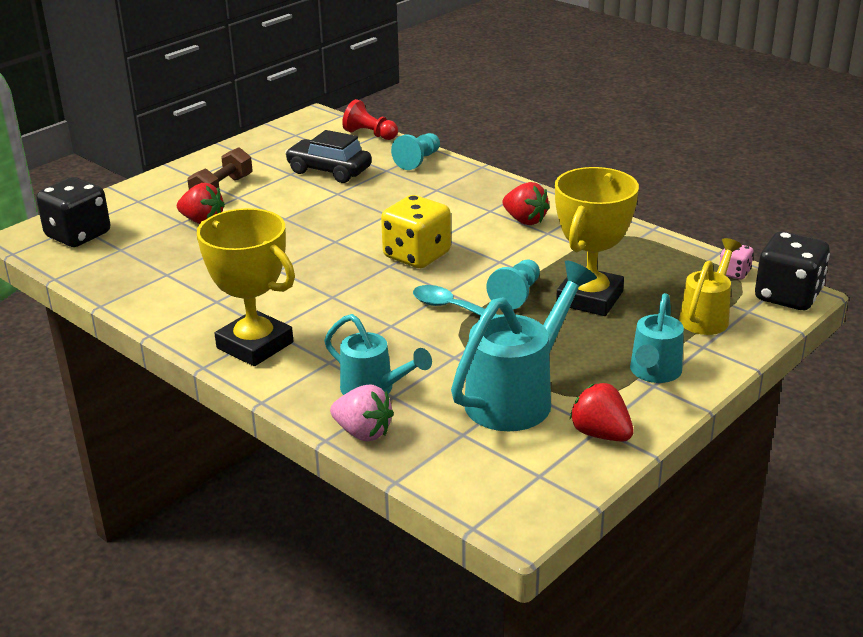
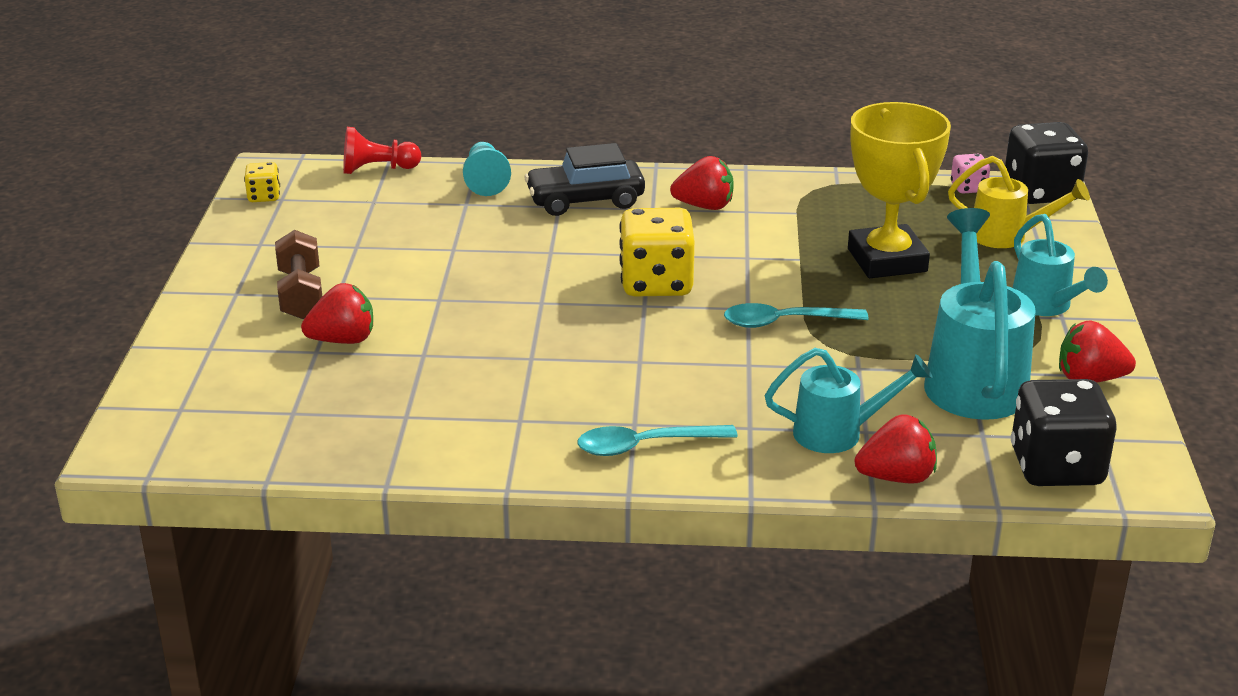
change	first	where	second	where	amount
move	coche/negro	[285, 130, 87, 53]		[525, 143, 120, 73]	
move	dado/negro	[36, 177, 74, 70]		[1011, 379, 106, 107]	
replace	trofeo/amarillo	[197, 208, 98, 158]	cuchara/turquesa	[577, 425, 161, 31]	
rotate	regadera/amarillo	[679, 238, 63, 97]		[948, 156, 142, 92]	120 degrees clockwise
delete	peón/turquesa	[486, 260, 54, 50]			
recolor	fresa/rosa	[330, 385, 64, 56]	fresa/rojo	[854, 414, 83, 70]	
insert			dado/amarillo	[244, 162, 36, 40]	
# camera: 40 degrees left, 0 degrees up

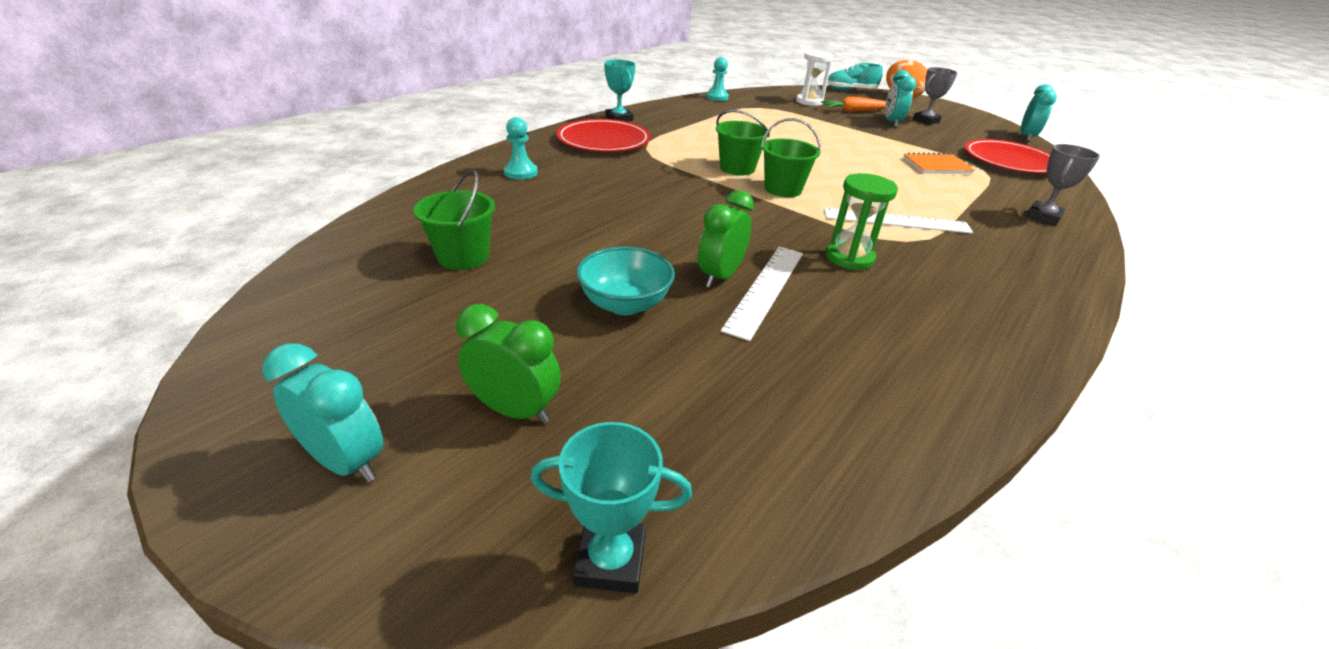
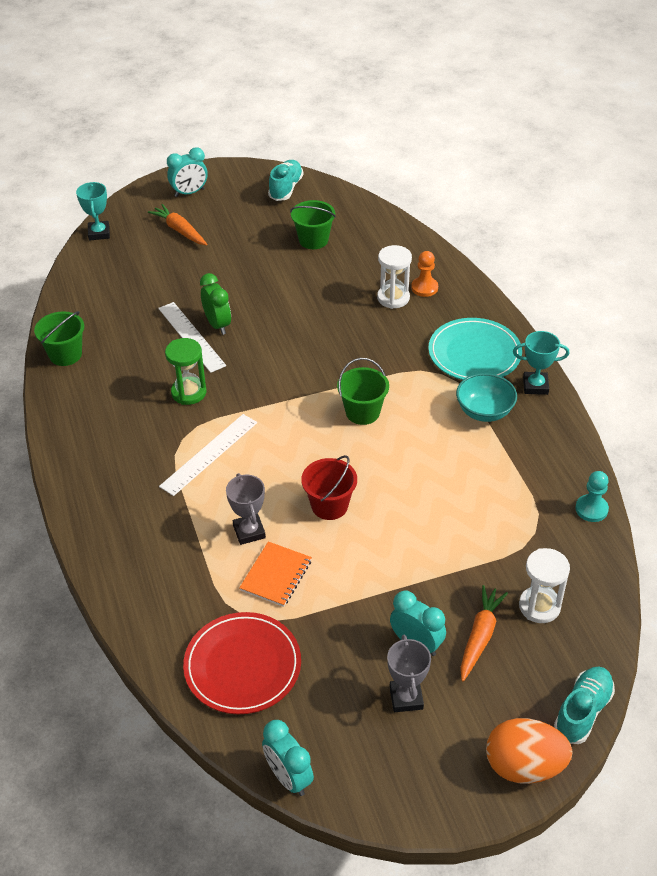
change	first	where	second	where	amount
recolor	peón/turquesa	[504, 117, 34, 63]	peón/naranja	[411, 251, 27, 46]	
move	balde/verde	[761, 118, 60, 79]		[34, 311, 50, 55]	
recolor	plato/rojo	[556, 119, 95, 33]	plato/turquesa	[428, 318, 94, 62]	
move	trofeo/gris	[1026, 144, 74, 82]		[226, 473, 40, 72]	
move	cuenco/turquesa	[576, 247, 99, 68]		[456, 373, 61, 49]	
replace	despertador/verde	[456, 304, 105, 119]	zanahoria/naranja	[148, 204, 59, 41]	
rotate	trofeo/turquesa	[530, 422, 162, 172]		[76, 182, 34, 58]	45 degrees counterclockwise
insert			zapato/turquesa	[268, 160, 35, 41]	
insert			reloj de arena/blanco	[377, 245, 35, 64]	
insert			balde/rojo	[301, 455, 56, 65]	
# camera: 125 degrees right, 10 degrees up

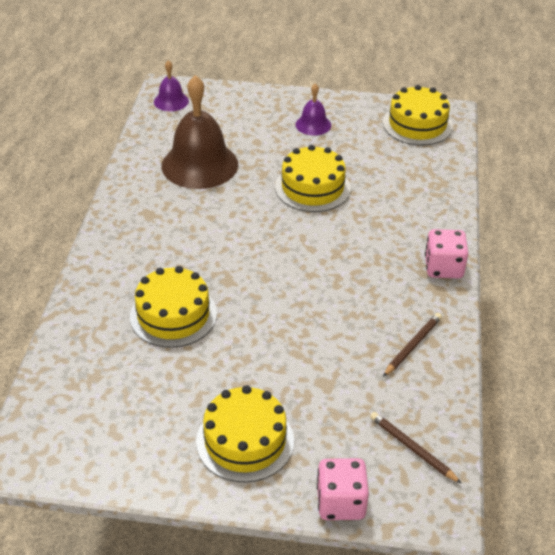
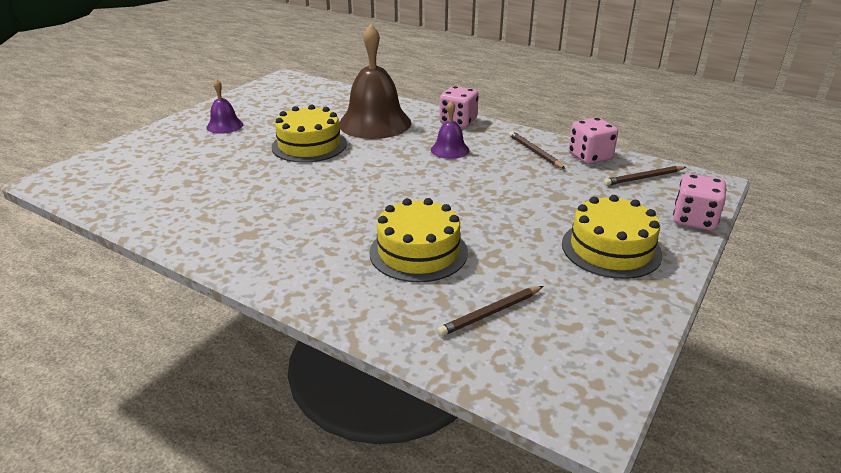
change	first	where	second	where	amount
move	campana/morado	[154, 60, 35, 51]		[431, 100, 38, 59]	
move	campana/marrón	[162, 75, 76, 114]		[339, 24, 72, 115]	
delete	tarta/amarillo	[383, 85, 70, 60]			
insert			dado/rosa	[568, 117, 50, 47]	
insert			lápiz/marrón	[437, 286, 106, 50]	
# camera: 65 degrees left, 10 degrees down

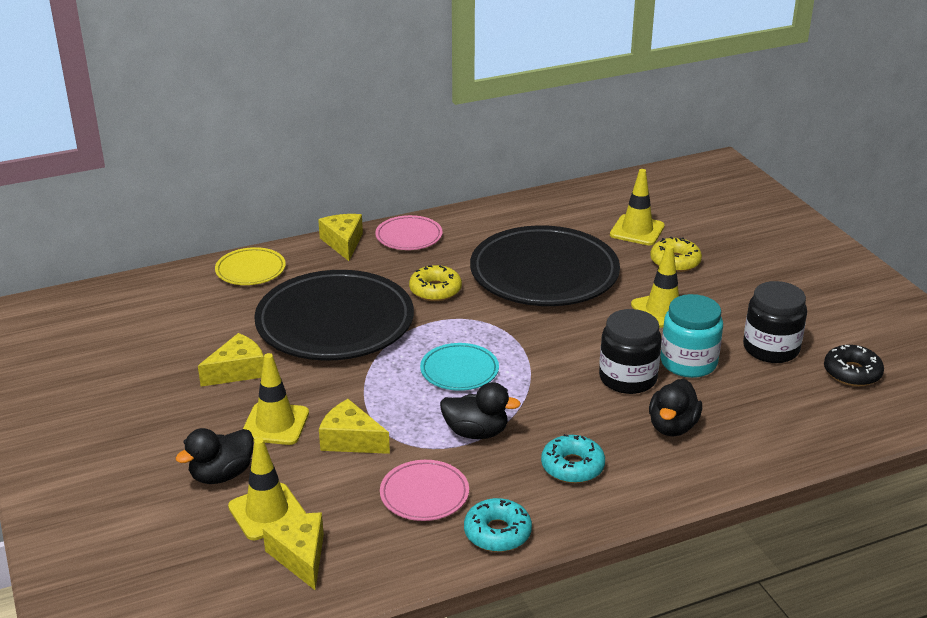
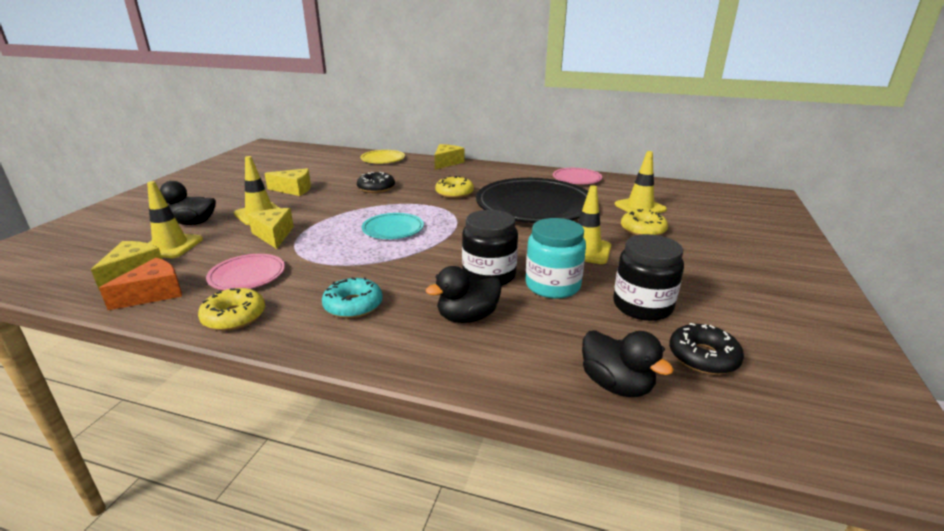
change	first	where	second	where	amount
move	plato/rosa	[375, 215, 68, 35]		[553, 168, 49, 16]	
replace	plato/negro	[254, 270, 160, 90]	rosquilla/negro	[357, 172, 38, 21]	
move	pato/negro	[440, 382, 81, 57]		[582, 331, 92, 66]	
recolor	rosquilla/turquesa	[464, 498, 68, 54]	rosquilla/amarillo	[198, 288, 67, 43]	
insert			queso/naranja	[99, 258, 83, 52]	
# camera: 40 degrees right, 5 degrees down

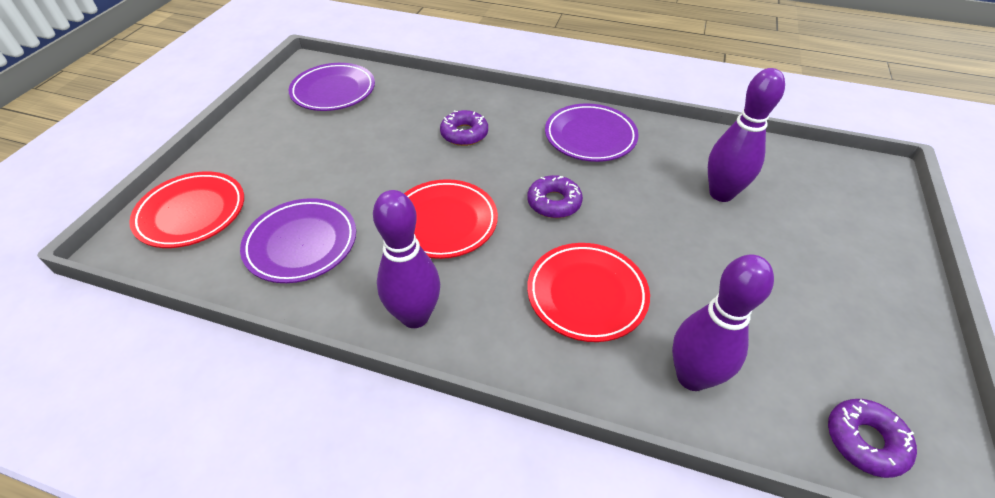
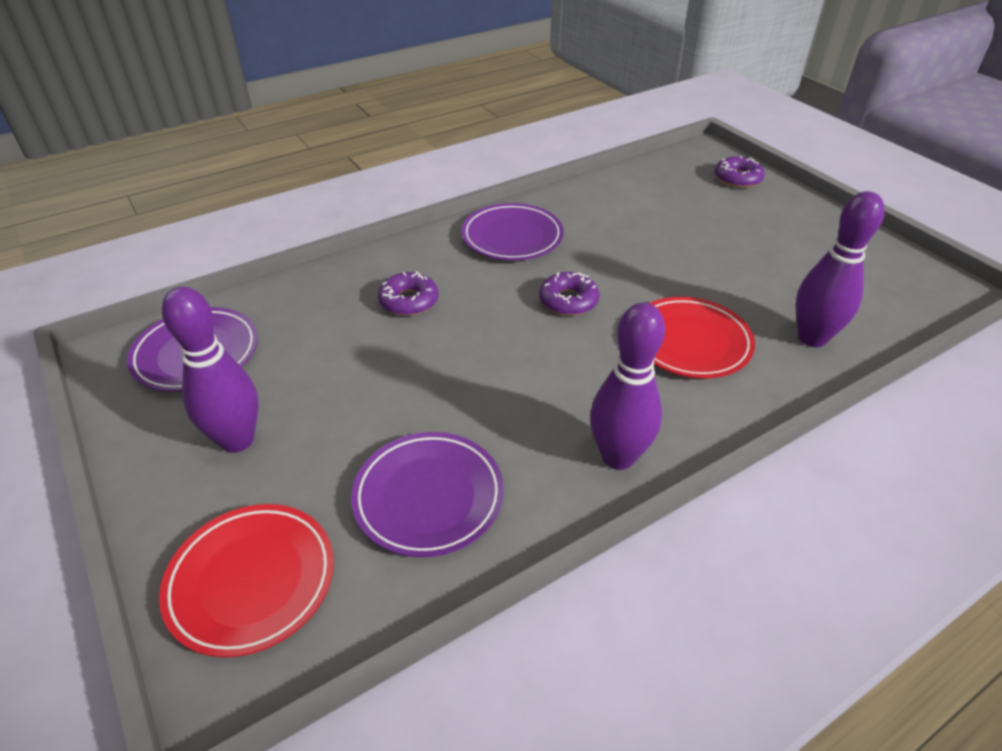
change	first	where	second	where	amount
move	bolo/morado	[708, 68, 77, 134]		[162, 286, 97, 167]	
delete	plato/rojo	[404, 179, 94, 80]			
move	rosquilla/morado	[828, 399, 89, 79]		[715, 156, 49, 32]	
# camera: 50 degrees left, 5 degrees down

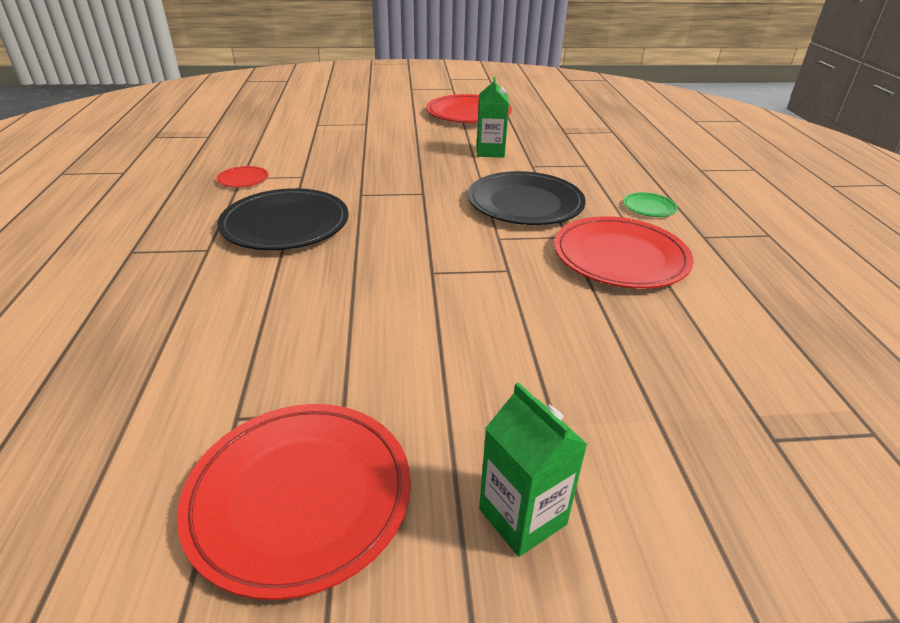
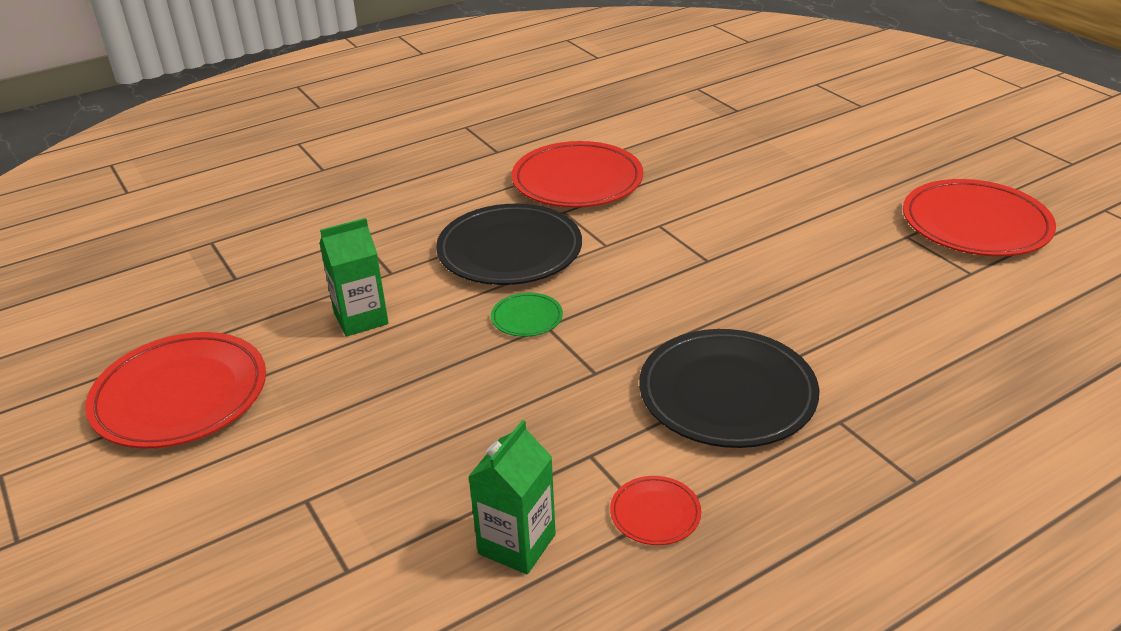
change	first	where	second	where	amount
move	plato/verde	[623, 192, 55, 25]		[491, 293, 72, 44]	
move	cartón de leche/verde	[479, 382, 109, 175]		[468, 420, 88, 154]	
# camera: 115 degrees left, 0 degrees up

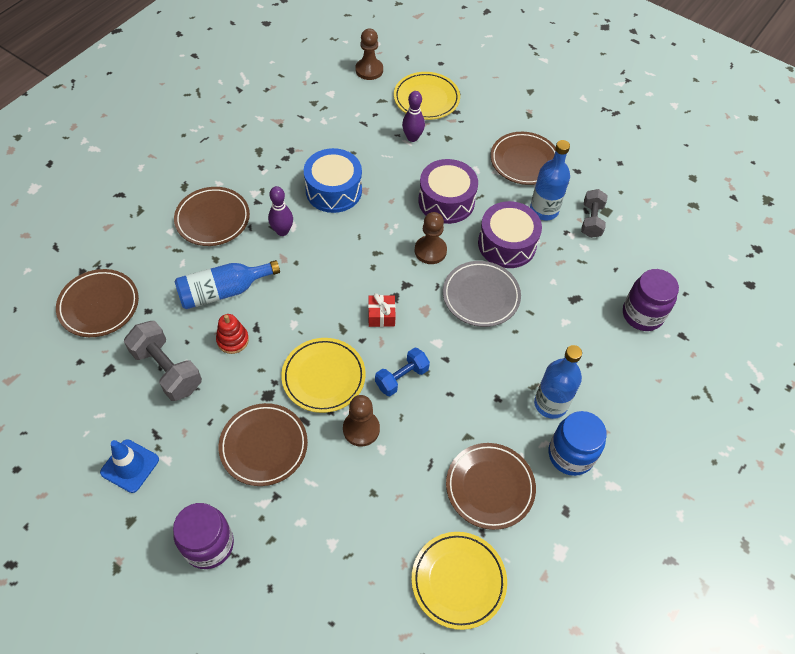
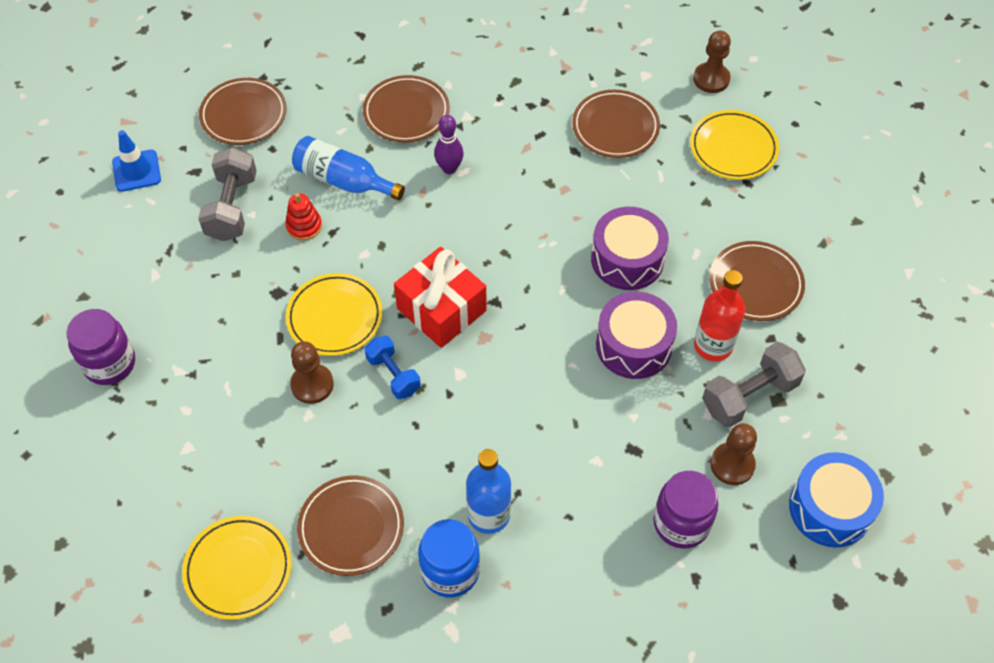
change	first	where	second	where	amount
delete	bolo/morado	[402, 91, 23, 51]			
recolor	botella/azul	[530, 140, 40, 80]	botella/rojo	[694, 270, 51, 91]	
move	tambor/azul	[304, 148, 58, 65]		[789, 452, 95, 96]	
resize	mancuerna/gris	[581, 189, 27, 49]		[702, 342, 104, 85]	x1.52
move	peón/marrón	[415, 212, 32, 52]		[710, 423, 47, 62]	
delete	plato/gris	[443, 261, 78, 66]			
resize	regalo/rojo	[368, 293, 28, 34]		[394, 247, 93, 101]	x2.08
rotate	mancuerna/azul	[375, 348, 55, 48]		[365, 336, 56, 63]	45 degrees clockwise
move	plato/marrón	[219, 403, 89, 83]		[572, 90, 88, 68]	
move	cono de tráfico/azul	[100, 439, 59, 54]		[112, 130, 49, 62]	
# camera: 50 degrees right, 0 degrees up

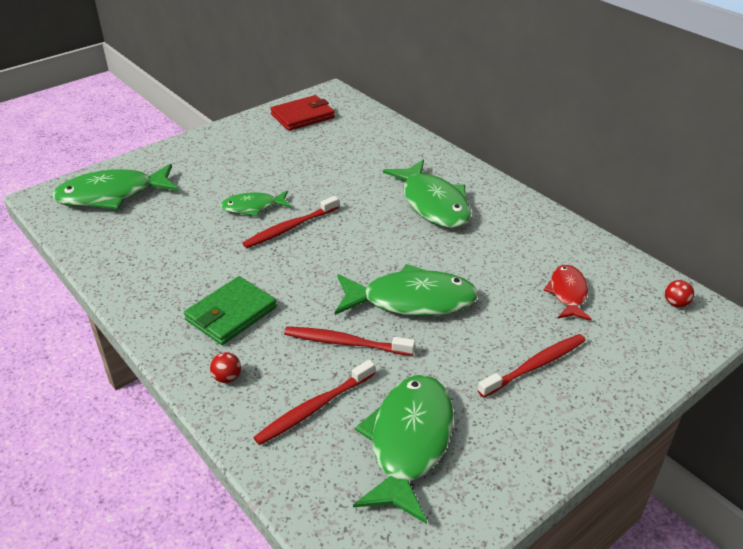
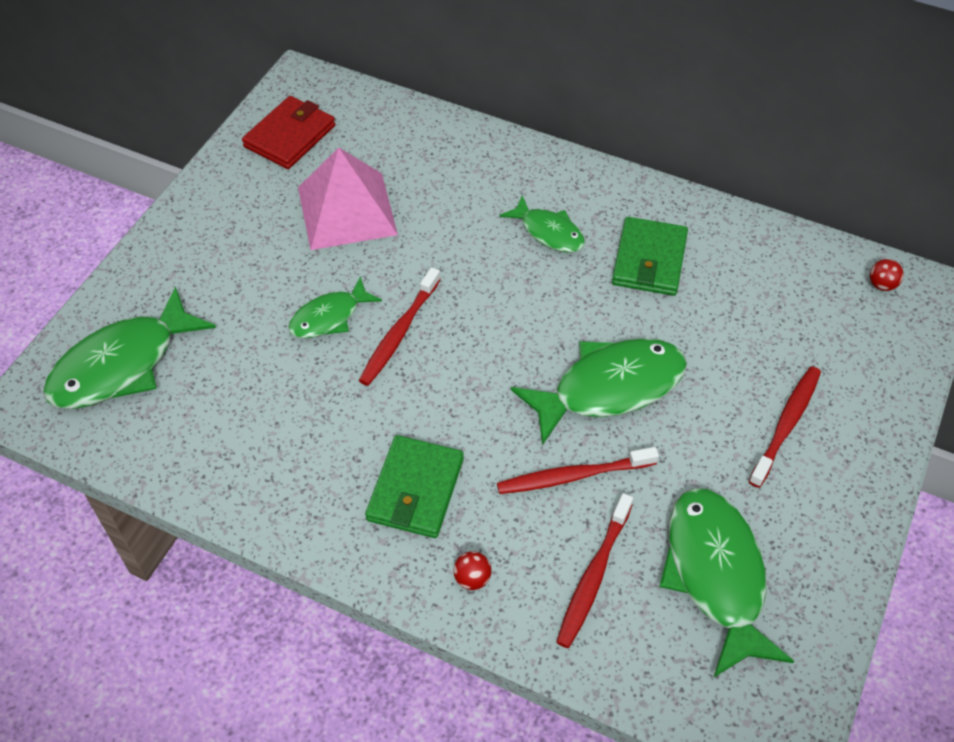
change	first	where	second	where	amount
resize	pez/verde	[383, 160, 88, 68]		[500, 195, 85, 58]	x0.57
delete	pez/rojo	[544, 265, 48, 55]			
insert			pirámide/rosa	[298, 147, 100, 103]	
insert			cartera/verde	[612, 217, 76, 79]	
# camera: 25 degrees left, 15 degrees up

